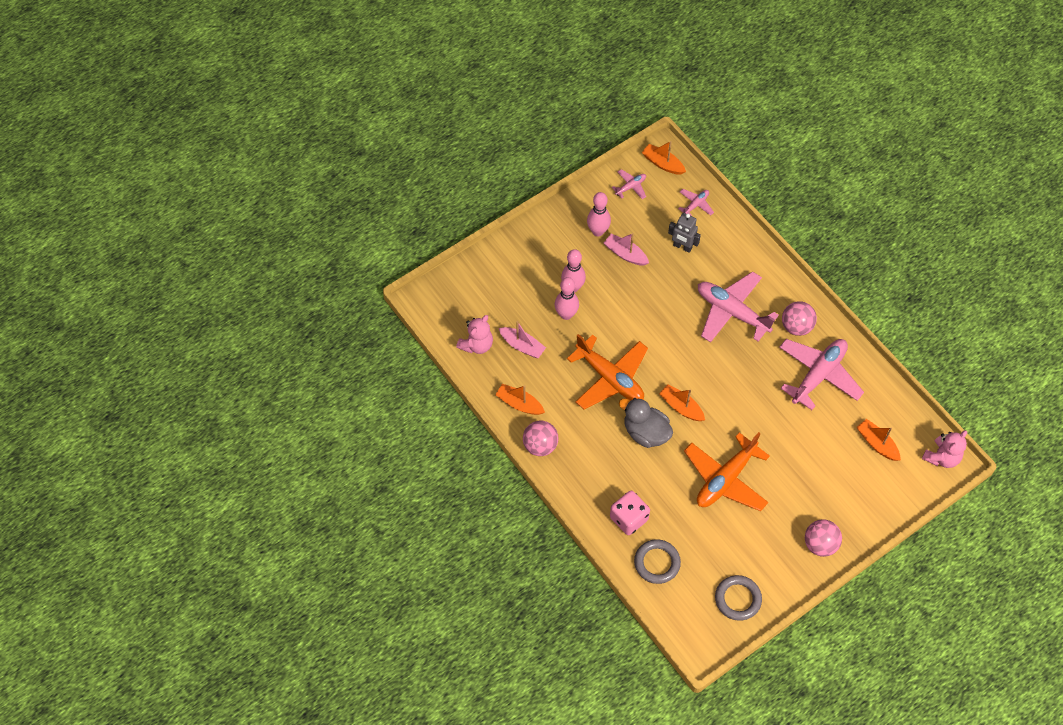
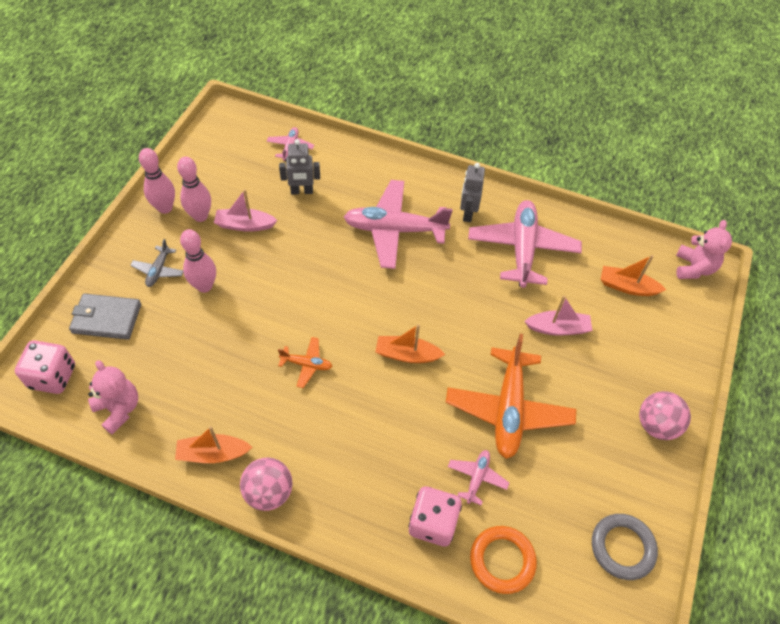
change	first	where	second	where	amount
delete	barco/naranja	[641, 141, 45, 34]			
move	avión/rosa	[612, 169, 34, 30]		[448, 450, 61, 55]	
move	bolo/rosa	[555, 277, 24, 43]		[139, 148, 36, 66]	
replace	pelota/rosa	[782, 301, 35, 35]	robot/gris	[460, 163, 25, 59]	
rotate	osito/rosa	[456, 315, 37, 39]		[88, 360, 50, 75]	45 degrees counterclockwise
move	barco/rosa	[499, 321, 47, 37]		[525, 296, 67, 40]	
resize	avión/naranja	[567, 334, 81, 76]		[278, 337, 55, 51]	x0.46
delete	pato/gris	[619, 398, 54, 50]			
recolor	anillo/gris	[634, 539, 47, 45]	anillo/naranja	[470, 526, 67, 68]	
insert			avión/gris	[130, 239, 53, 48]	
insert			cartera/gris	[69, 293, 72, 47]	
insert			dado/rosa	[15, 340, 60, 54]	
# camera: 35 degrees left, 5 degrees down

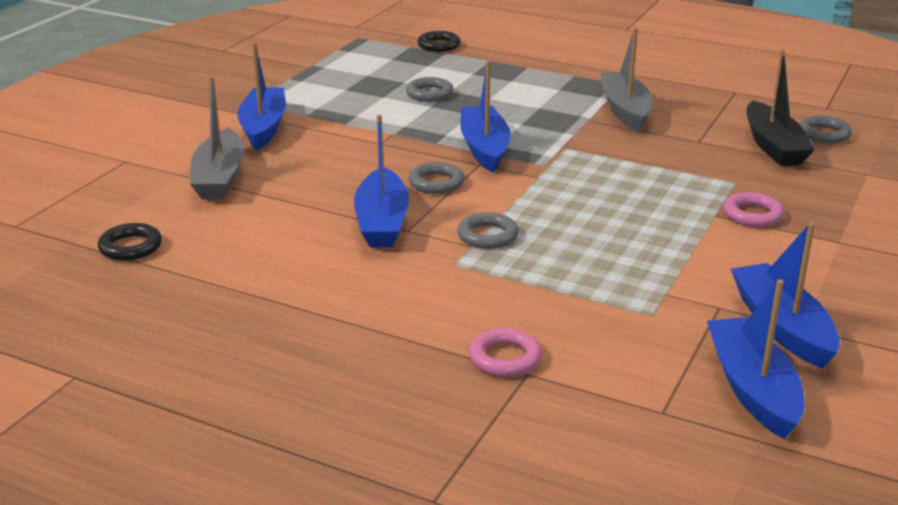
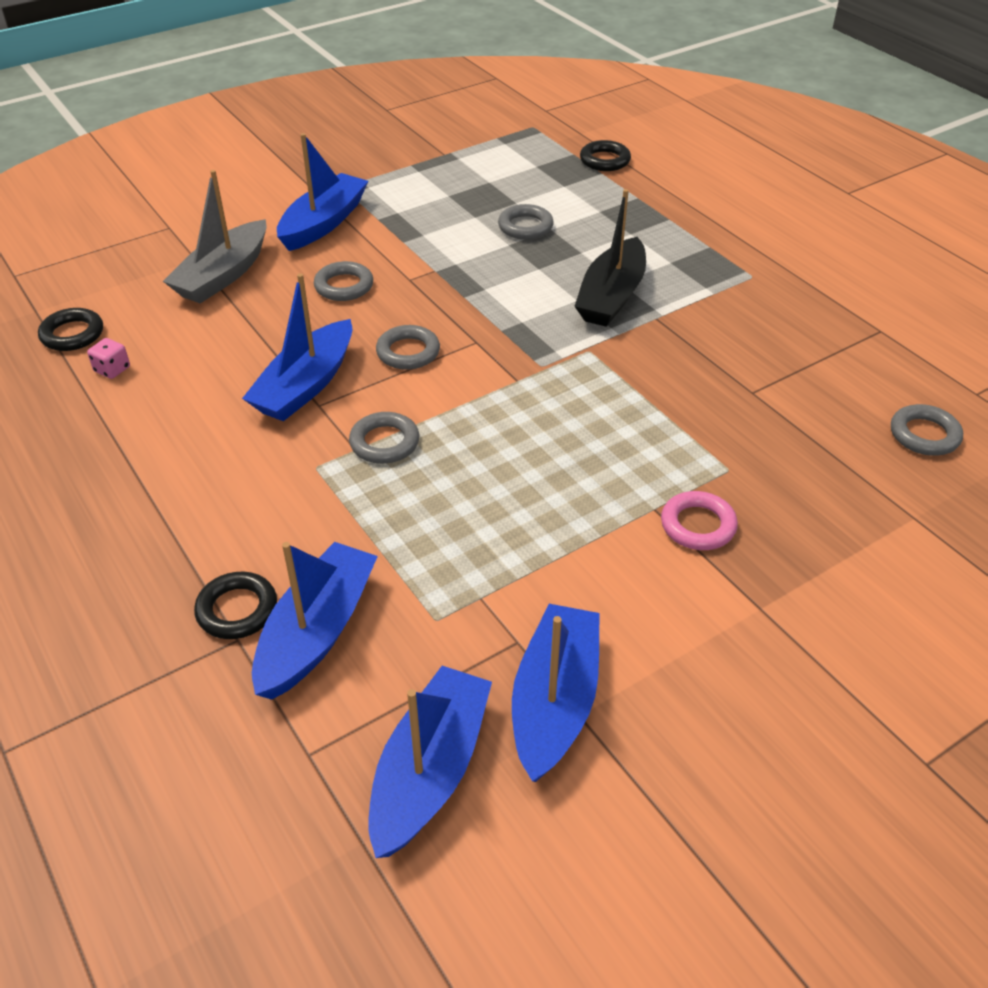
change	first	where	second	where	amount
delete	barco/gris	[600, 27, 53, 105]			
move	barco/negro	[747, 50, 68, 116]		[574, 189, 72, 138]	
move	barco/azul	[460, 61, 51, 112]		[252, 542, 126, 158]	
recolor	anillo/rosa	[469, 328, 73, 49]	anillo/negro	[194, 572, 83, 67]	
insert			anillo/gris	[314, 261, 59, 40]	
insert			dado/rosa	[87, 338, 43, 41]	
# camera: 30 degrees right, 15 degrees up

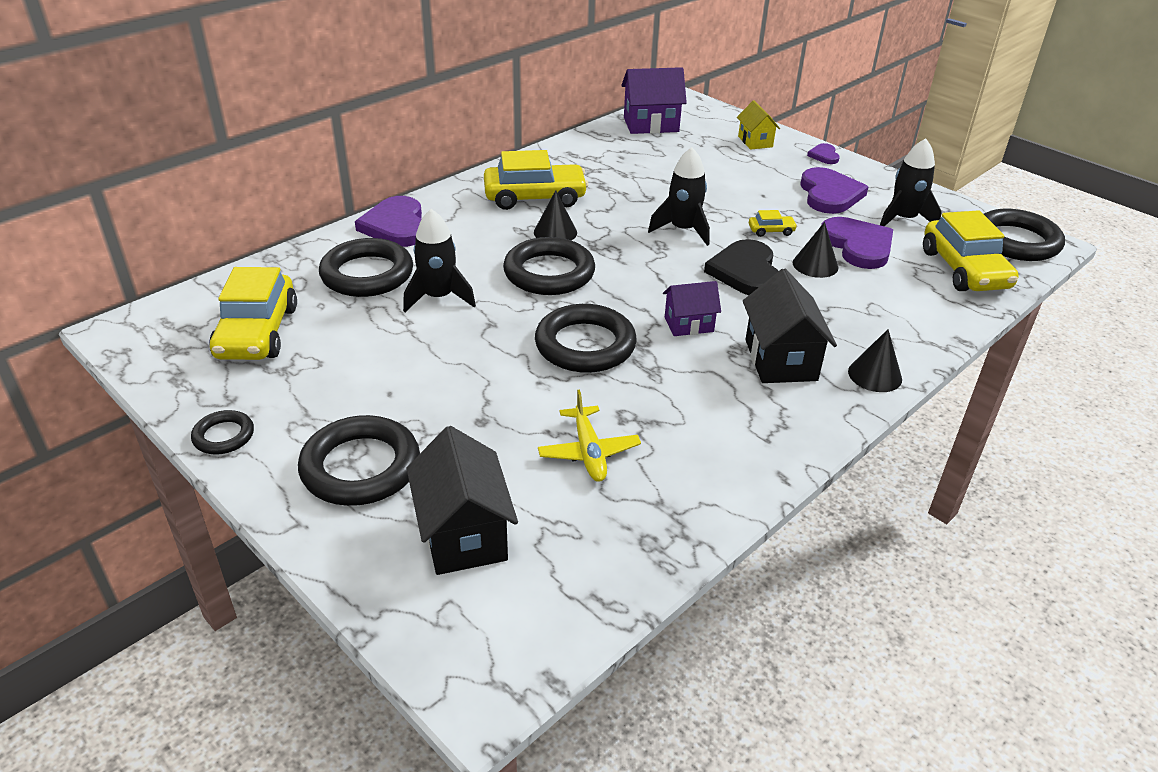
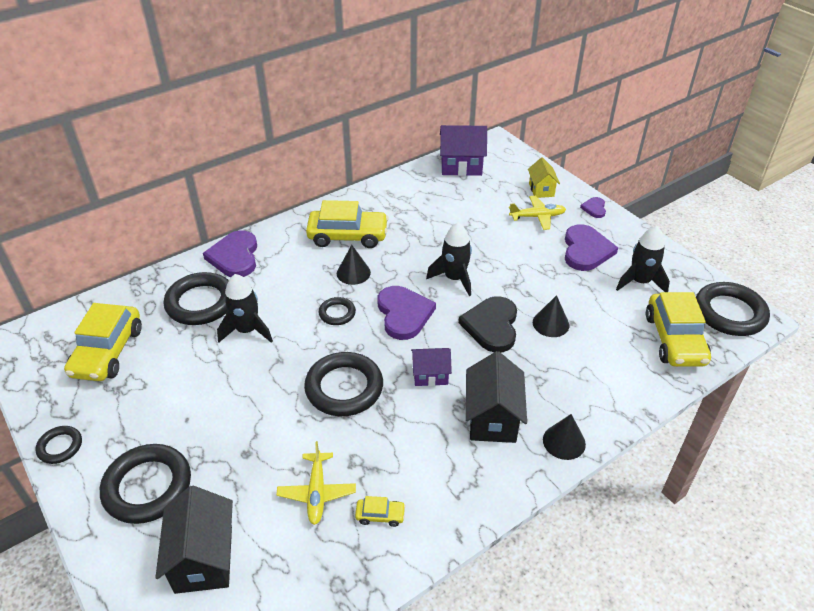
change	first	where	second	where	amount
move	coche/amarillo	[749, 210, 48, 27]		[355, 496, 51, 31]	
move	corazón/morado	[821, 217, 72, 52]		[377, 286, 59, 54]	
resize	anillo/negro	[503, 237, 92, 58]		[319, 297, 37, 28]	x0.52
insert			avión/amarillo	[509, 196, 57, 34]	
# camera: 10 degrees right, 5 degrees up

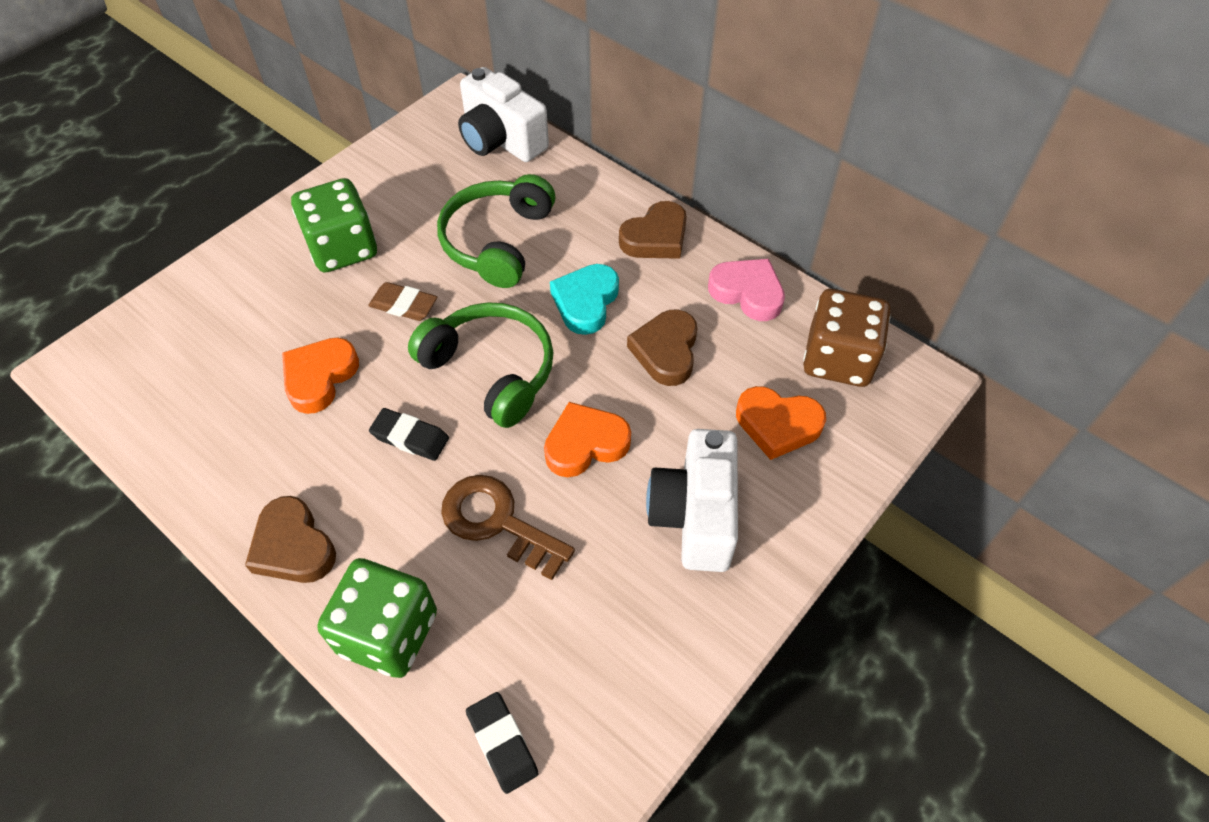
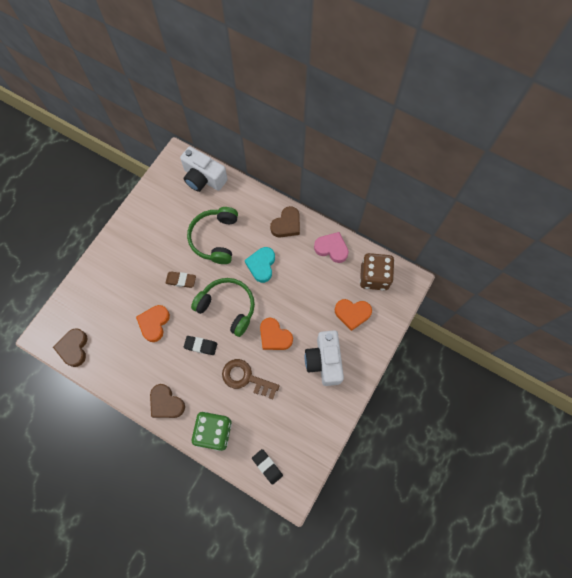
change	first	where	second	where	amount
delete	dado/verde	[291, 178, 86, 95]			
move	corazón/marrón	[627, 309, 70, 77]		[53, 328, 34, 39]	
rotate	corazón/naranja	[544, 402, 87, 75]		[260, 318, 33, 32]	105 degrees counterclockwise
# camera: 10 degrees left, 15 degrees up

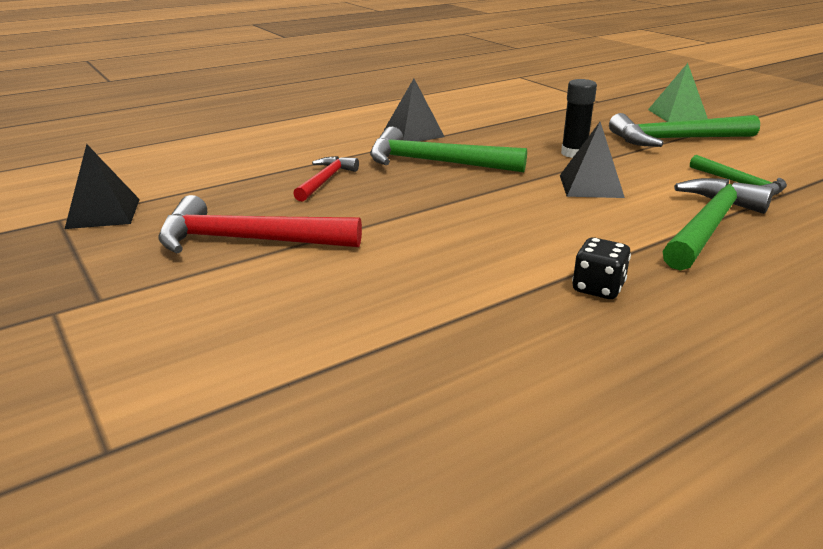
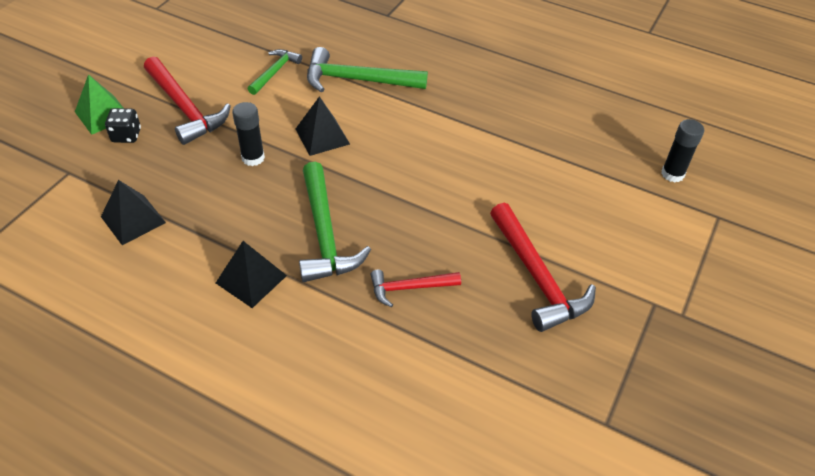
change	first	where	second	where	amount
recolor	martillo/verde	[609, 113, 151, 34]	martillo/rojo	[144, 57, 87, 88]	
move	pirámide/negro	[65, 144, 75, 85]		[101, 180, 65, 65]	
move	dado/negro	[572, 237, 59, 62]		[105, 108, 36, 35]	
insert			barra de pegamento/negro	[661, 119, 43, 64]	
# camera: 120 degrees left, 20 degrees up

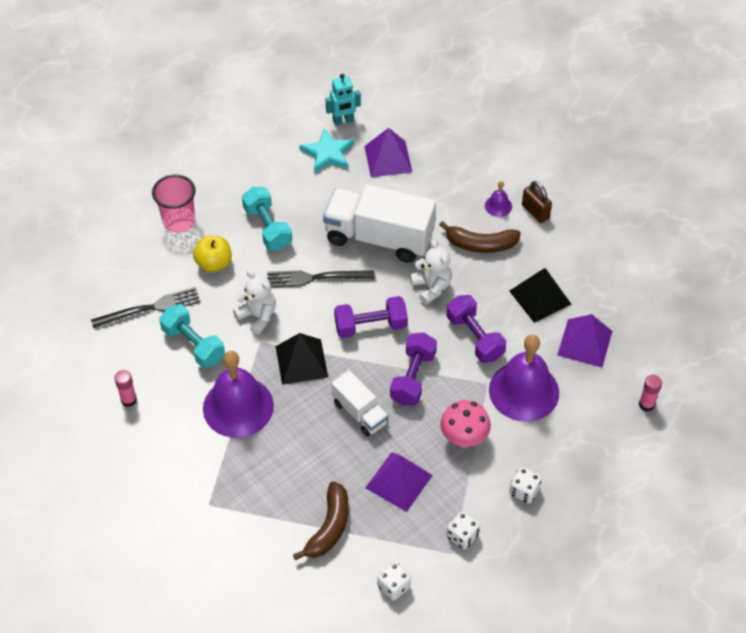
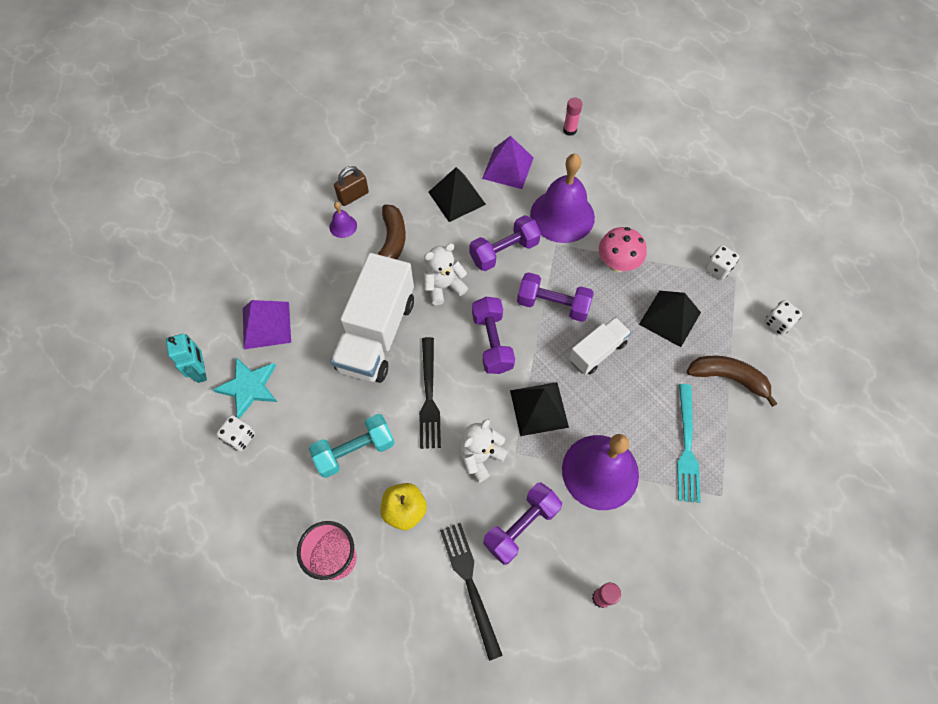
change	first	where	second	where	amount
recolor	mancuerna/turquesa	[159, 304, 66, 64]	mancuerna/morado	[483, 483, 79, 82]	
recolor	pirámide/morado	[366, 452, 67, 60]	pirámide/negro	[639, 291, 62, 56]	
move	dado/blanco	[509, 467, 33, 37]		[216, 415, 39, 37]	
insert			tenedor/turquesa	[677, 384, 24, 119]	
# camera: 90 degrees left, 10 degrees up

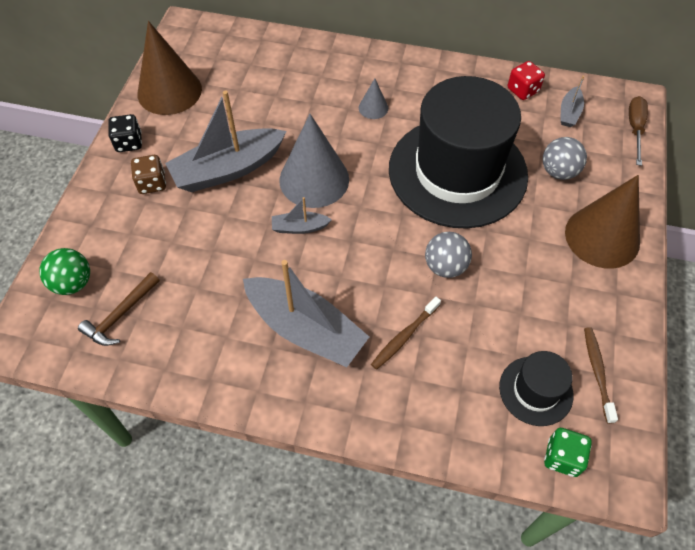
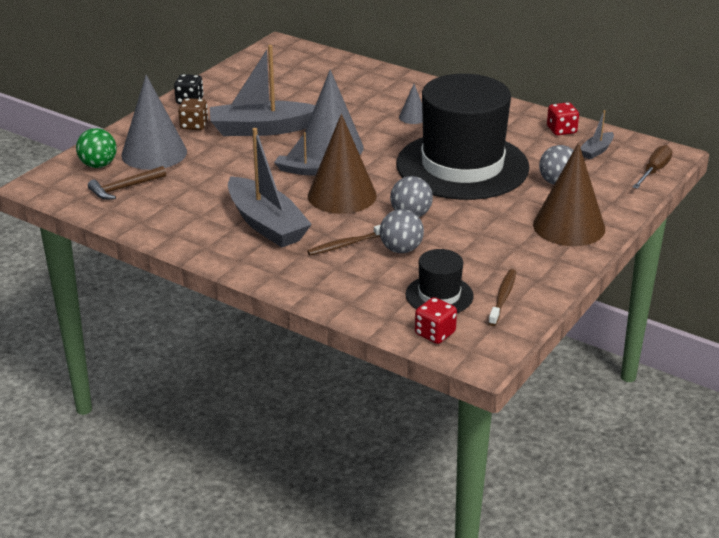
change	first	where	second	where	amount
move	cono/marrón	[138, 21, 64, 94]		[308, 114, 69, 100]	
recolor	dado/verde	[544, 428, 48, 49]	dado/rojo	[415, 297, 42, 47]	
insert			cono/gris	[121, 75, 66, 95]	
insert			pelota/gris	[380, 209, 44, 44]	
# camera: 20 degrees right, 25 degrees down

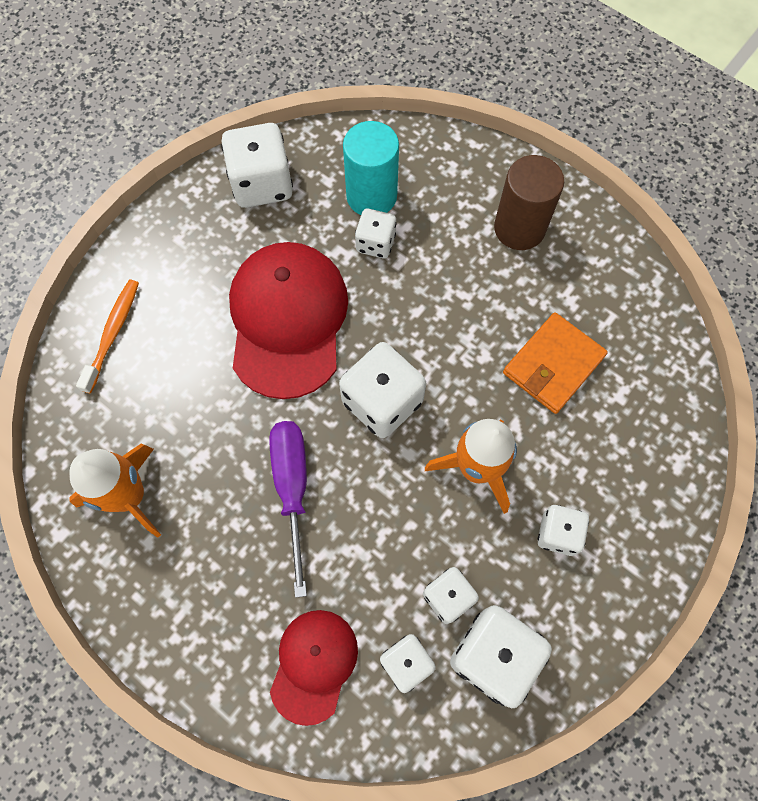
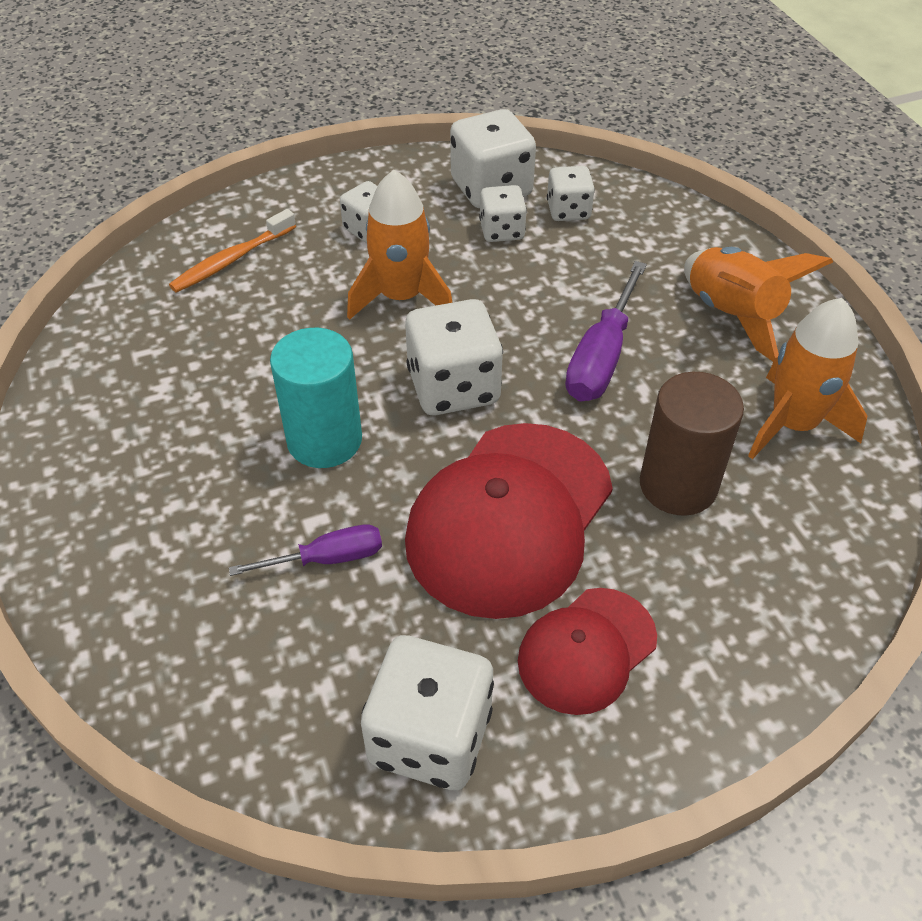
change	first	where	second	where	amount
move	cilindro/turquesa	[343, 121, 56, 94]		[270, 328, 92, 140]	
move	cilindro/marrón	[494, 155, 70, 95]		[640, 372, 104, 144]	
replace	dado/blanco	[355, 208, 42, 50]	destornillador/morado	[229, 524, 153, 52]	
move	cepillo de dientes/naranja	[76, 280, 63, 114]		[169, 209, 127, 84]	
delete	cartera/naranja	[503, 312, 105, 102]			
move	gorra/rojo	[270, 610, 88, 116]		[518, 588, 139, 127]	
insert			cohete/naranja	[684, 247, 149, 115]	
# camera: 150 degrees left, 20 degrees down

